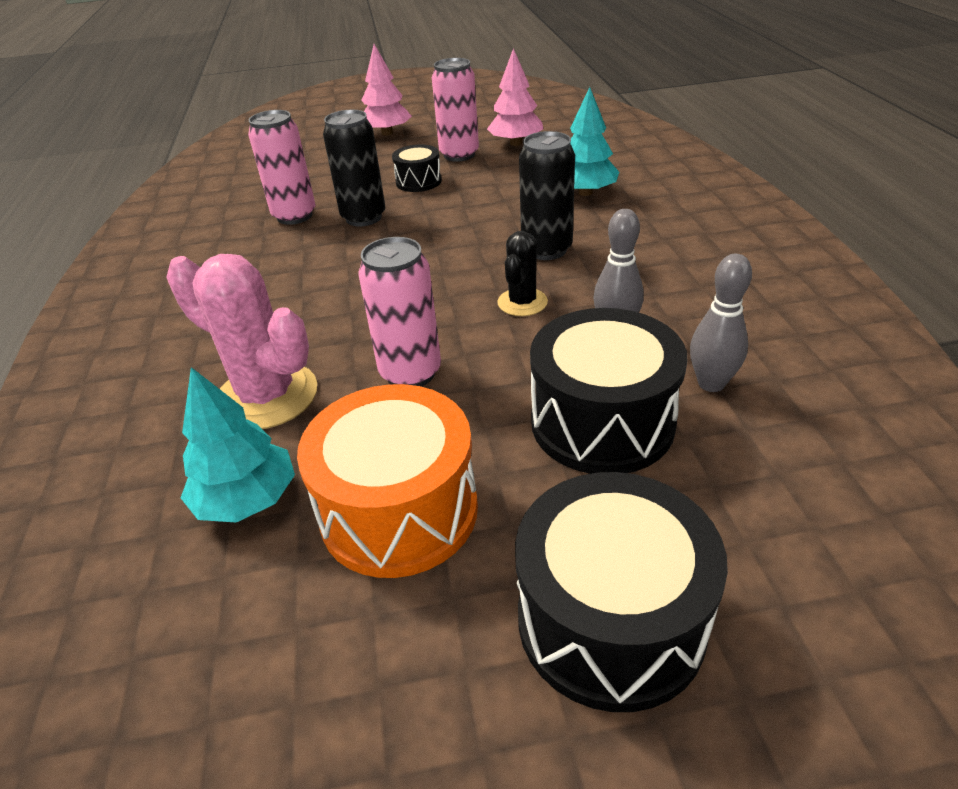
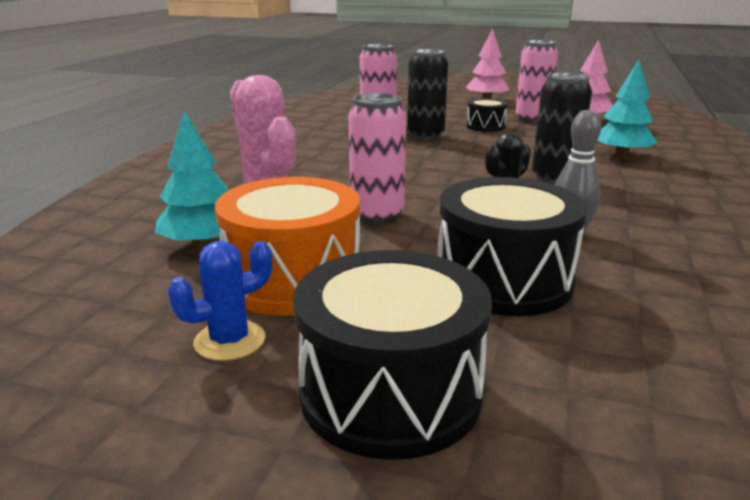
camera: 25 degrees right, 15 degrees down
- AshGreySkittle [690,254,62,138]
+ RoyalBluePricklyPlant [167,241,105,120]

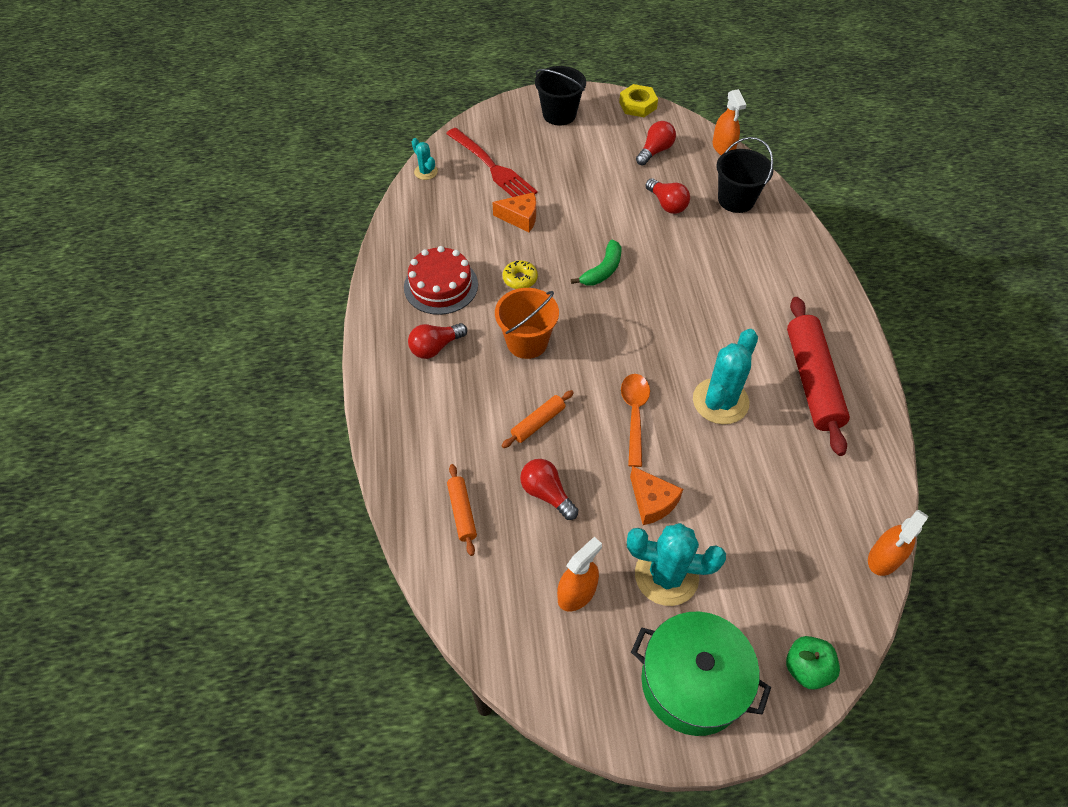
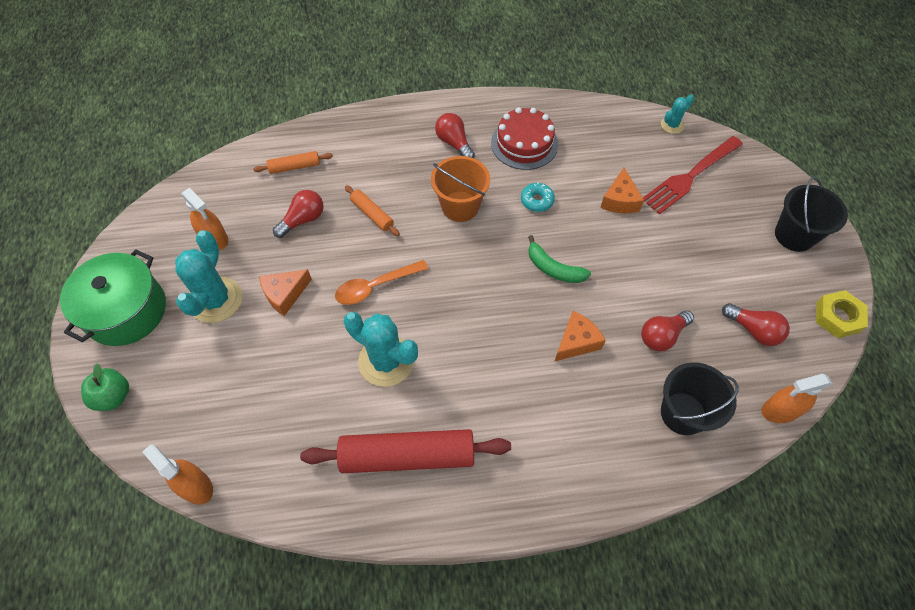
camera: 90 degrees right, 5 degrees up
~ BrightYellowDonut [503,260,35,29] to TurquoiseDonut [521,183,34,29]
~ OrangeSpoon [621,374,29,93] = [335,260,94,45] 150 degrees clockwise
+ OrangePieceOfCheese [554,311,52,51]

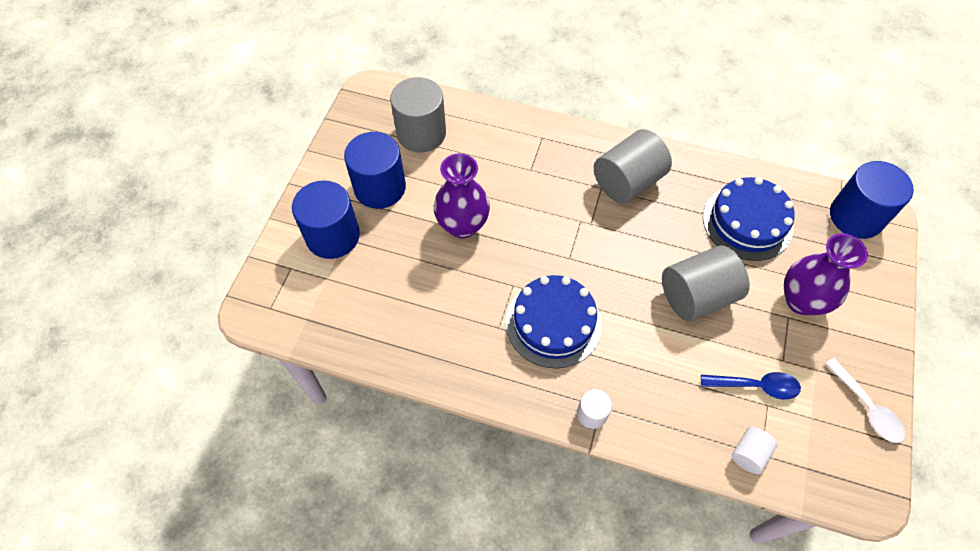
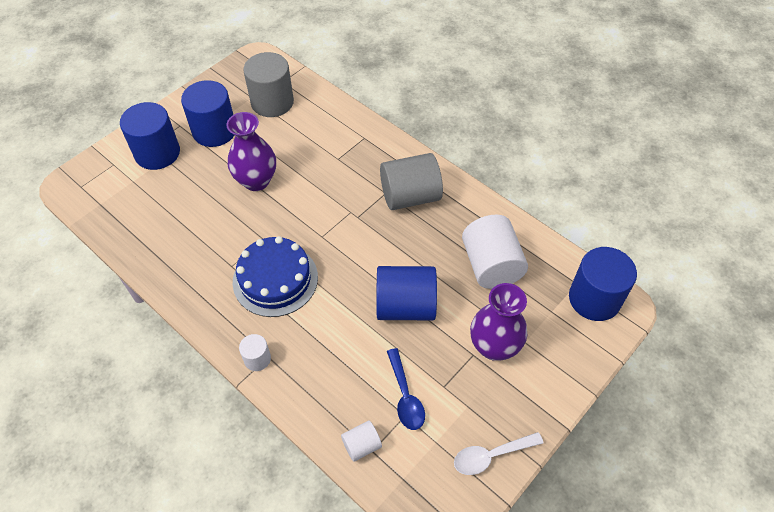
camera: 25 degrees right, 5 degrees down
~ RoyalBlueLayerCake [703,177,92,84] to WhiteCylinderShape [462,215,66,74]
~ AshGreyCylinderShape [662,245,88,76] to RoyalBlueCylinderShape [376,266,61,54]
~ WhiteSpoon [825,358,80,85] = [454,432,89,43] 75 degrees clockwise
~ RoyalBlueSpoon [701,372,100,27] = [387,348,38,82] 45 degrees clockwise

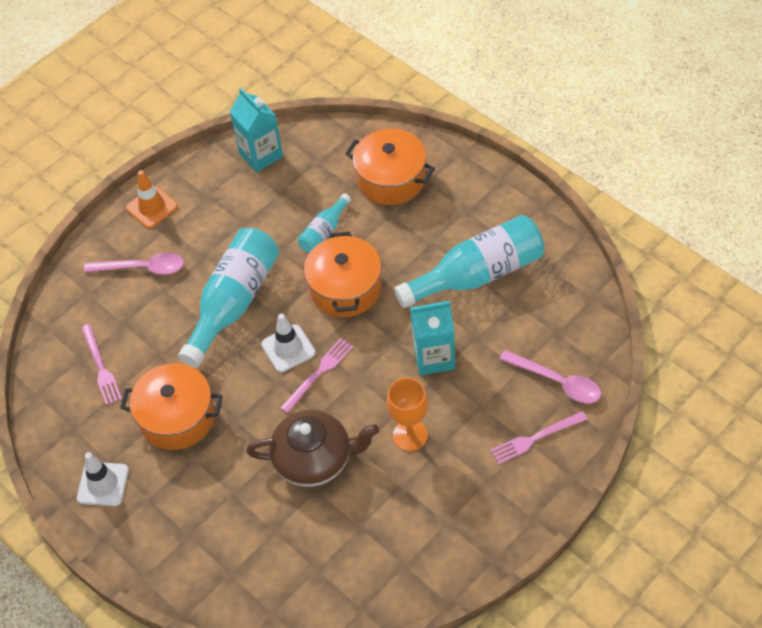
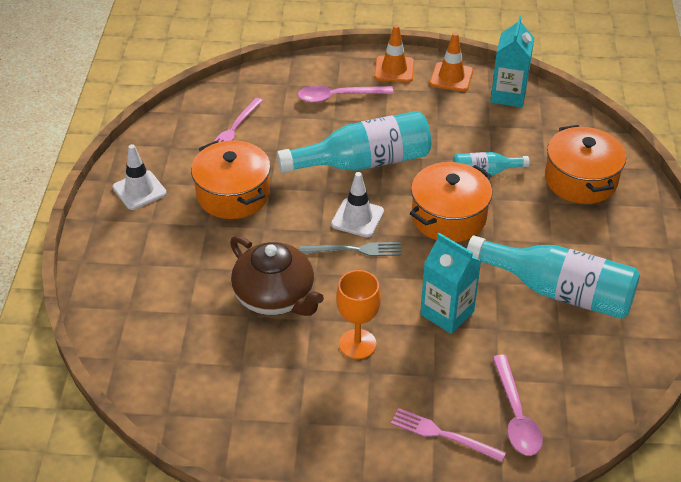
camera: 45 degrees right, 10 degrees down
~ PinkSpoon [84,252,100,23] = [298,85,96,18] 120 degrees clockwise
~ PinkFork [281,338,72,75] to AshGreyFork [300,242,102,14]
+ OrangeTrafficCone [430,32,43,60]

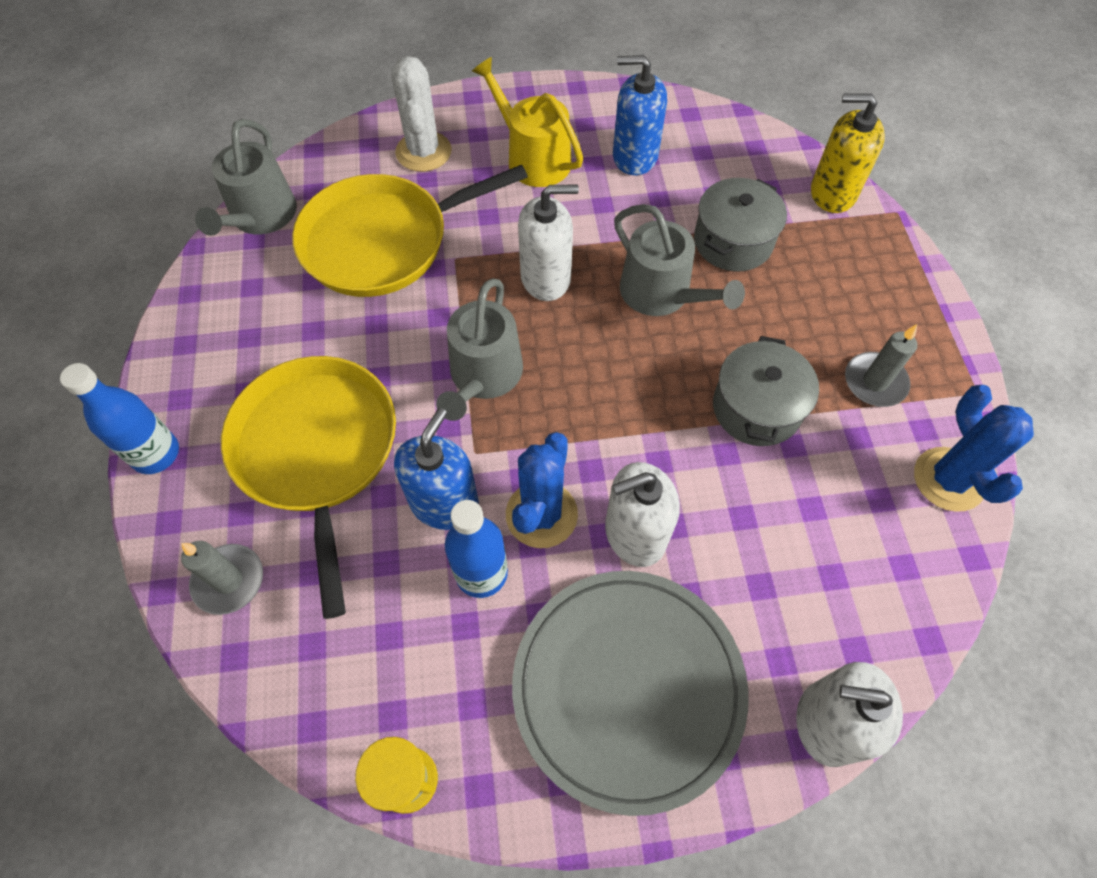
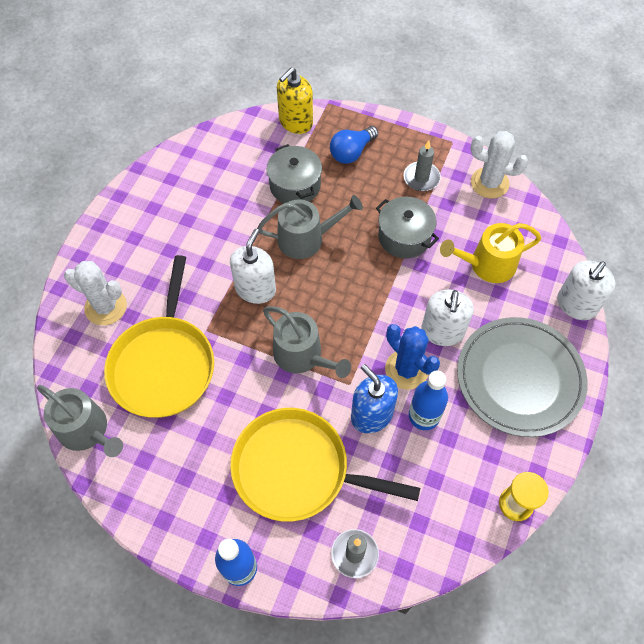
camera: 60 degrees left, 0 degrees up
- RoyalBlueSoapDispenser [613,55,54,120]
~ BrightYellowSprinklingCan [472,57,111,130] to [440,223,101,60]
~ RoyalBluePricklyPlant [914,385,120,127] to WhitePricklyPlant [470,131,58,67]
+ RoyalBlueLightbulb [330,126,48,38]

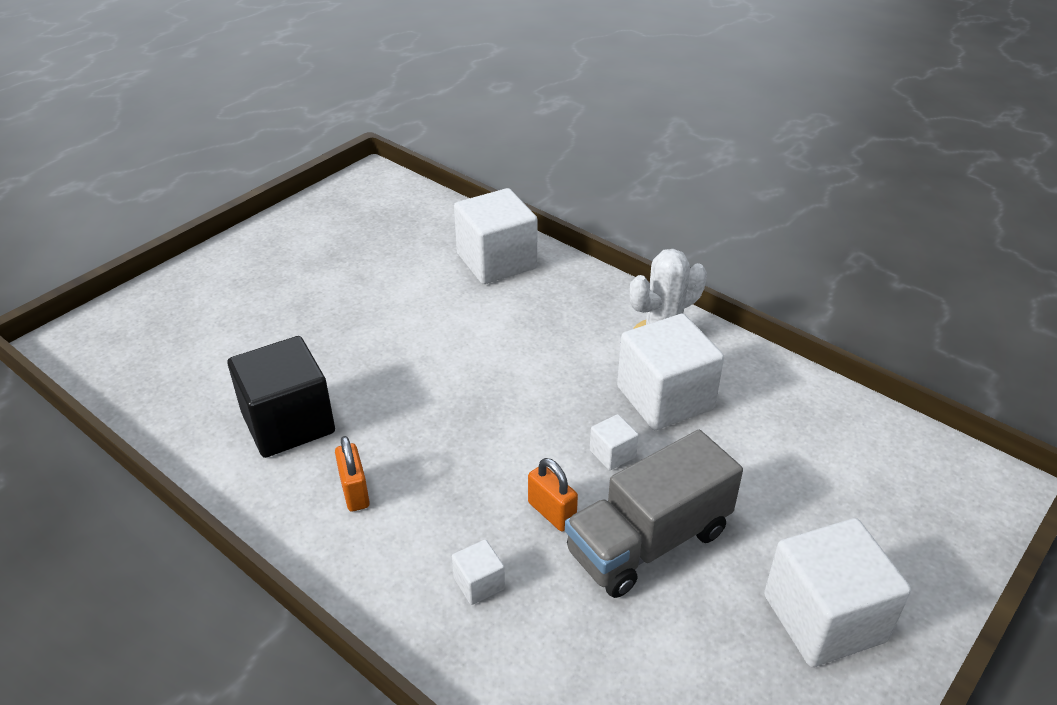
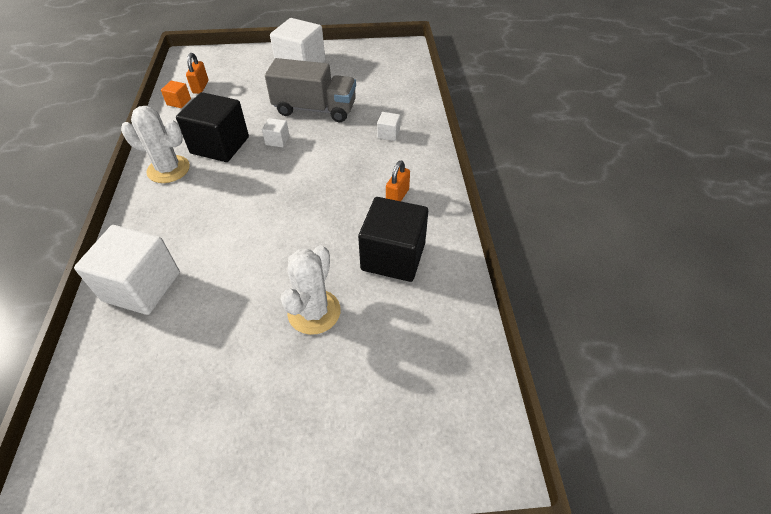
camera: 135 degrees left, 10 degrees up
~ WhiteBlock [617,314,107,116] to EbonyBlock [176,92,73,70]
~ OrangeLock [528,458,50,74] to [186,53,22,41]
+ OrangeBlock [161,81,30,27]
+ WhitePricklyPlant [281,245,60,90]

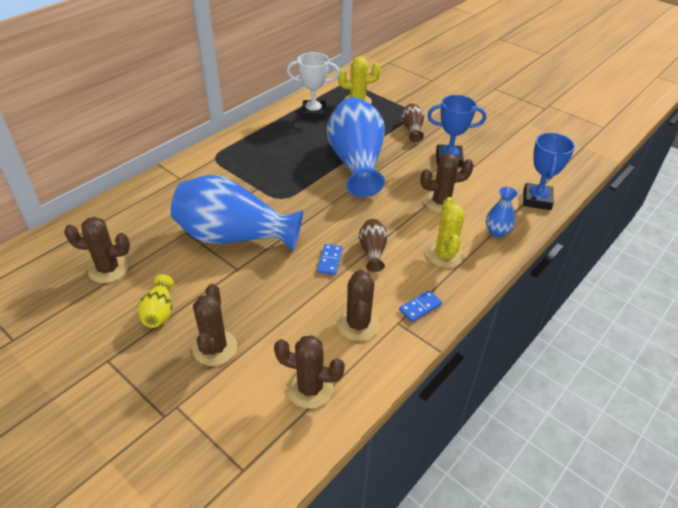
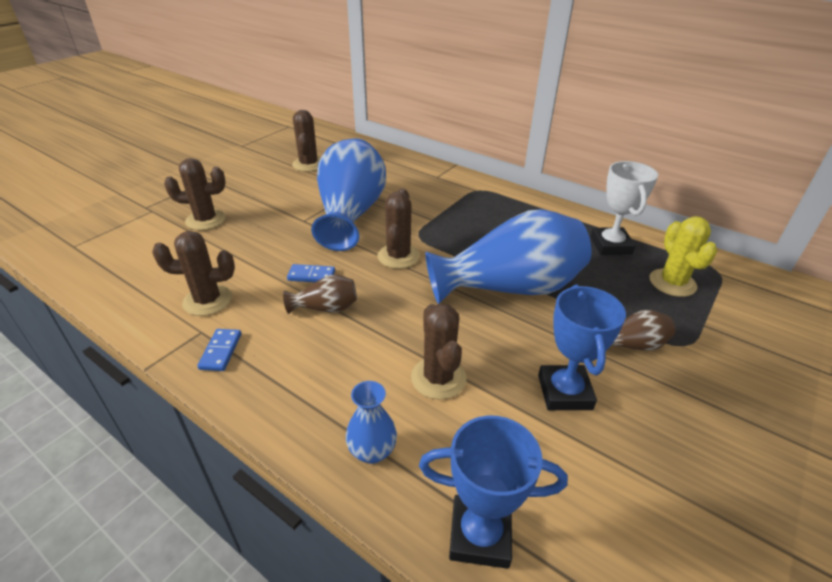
camera: 85 degrees right, 5 degrees down
- BrightYellowPricklyPlant [426,197,39,71]
- BrightYellowFlowerVase [137,274,37,54]
~ RoyalBlueDominoPiece [399,290,43,32] = [197,329,44,42] 45 degrees clockwise
~ BrownPricklyPlant [274,335,71,74] to [377,188,43,81]

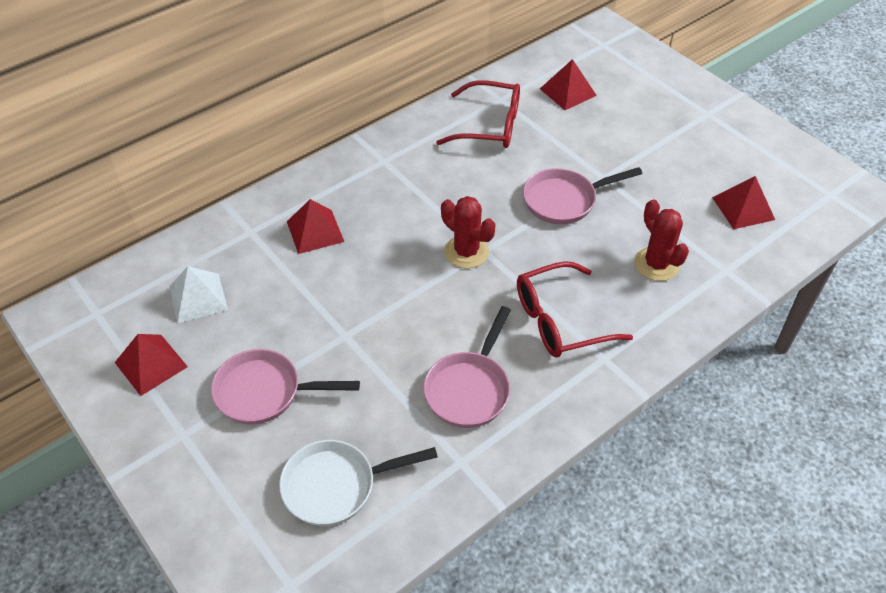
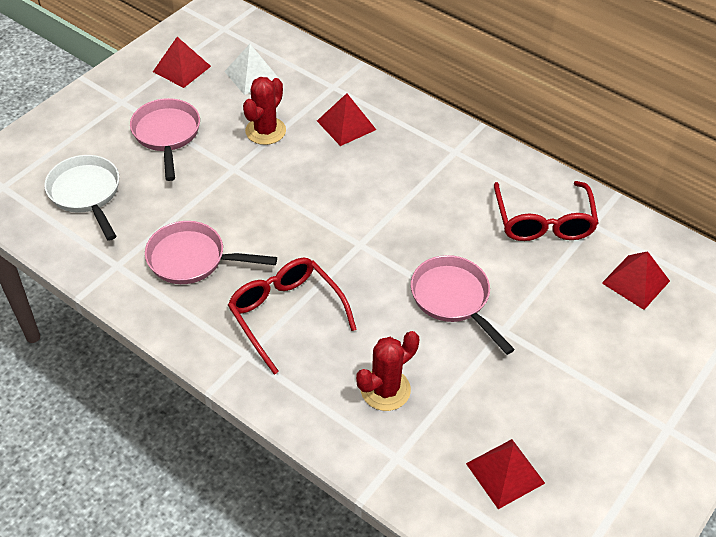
camera: 75 degrees right, 0 degrees up
~ ScarletPricklyPlant [441,196,55,72] to [243,77,43,68]

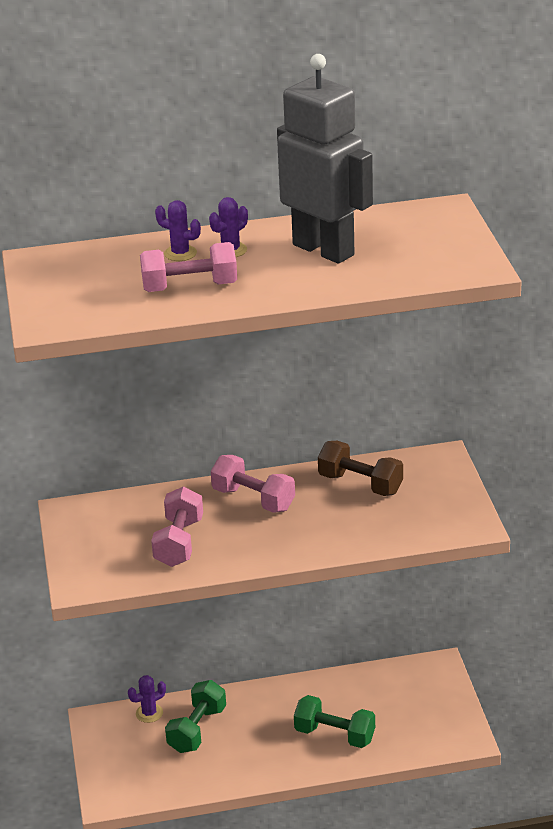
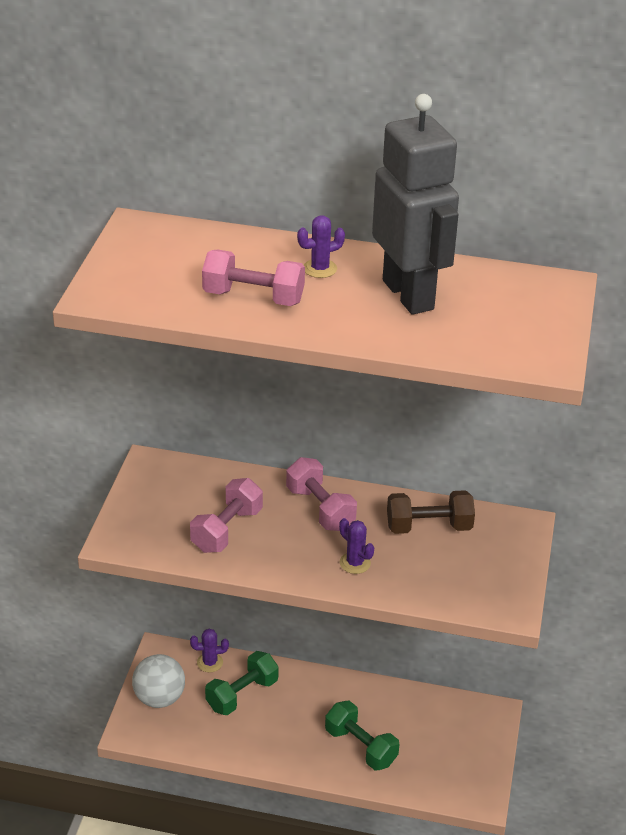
camera: 20 degrees right, 5 degrees up
~ RoyalPurplePricklyPlant [155,200,46,61] to [339,518,36,56]
~ BrownDumbbell [318,441,85,55] = [387,490,88,44] 60 degrees counterclockwise
+ WhiteSphere [132,654,53,54]

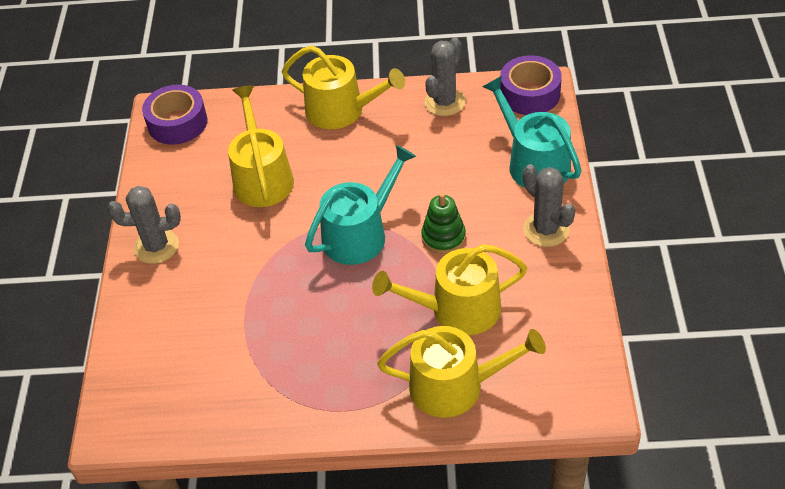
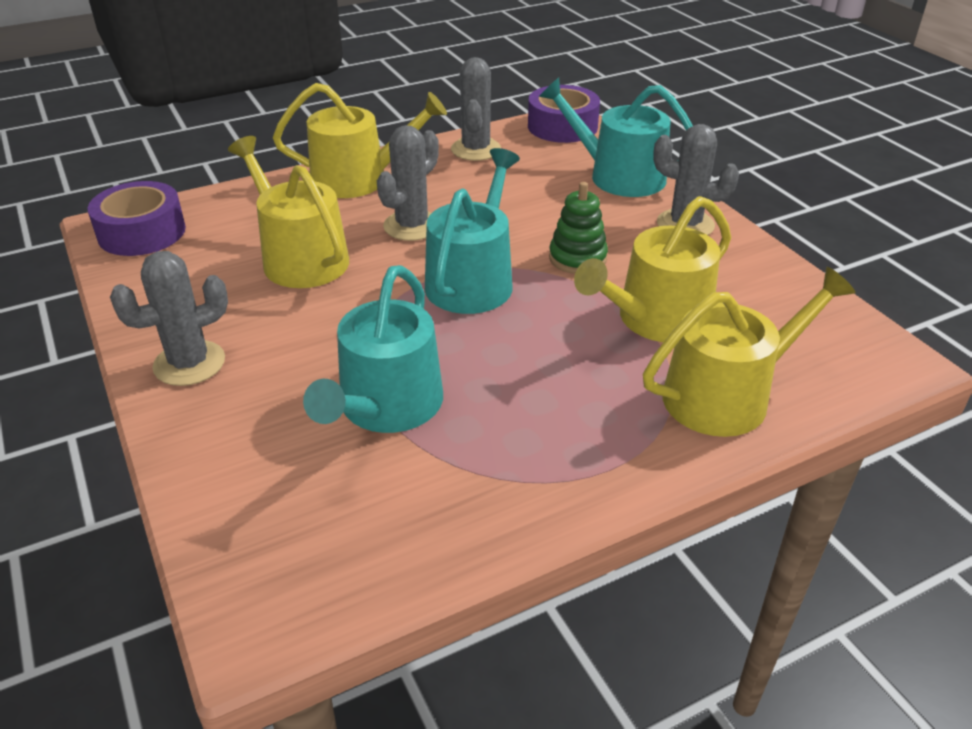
camera: 30 degrees left, 10 degrees down
+ AshGreyPricklyPlant [377,125,62,116]
+ TurquoiseSprinklingCan [303,265,140,168]

